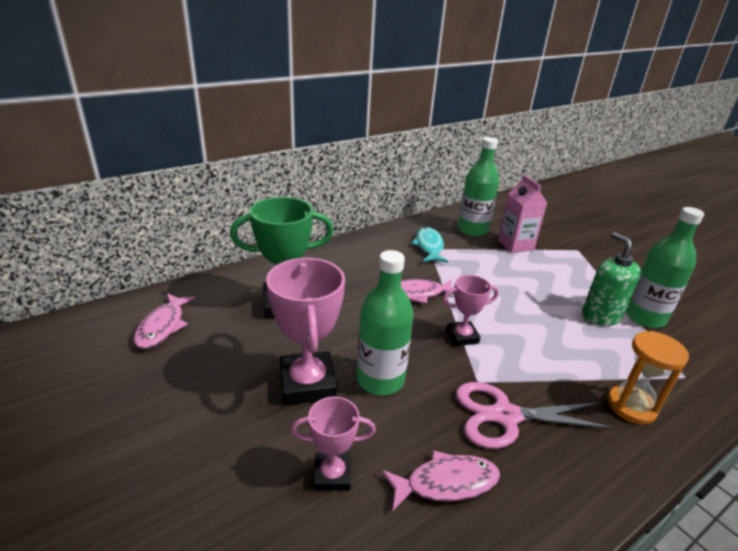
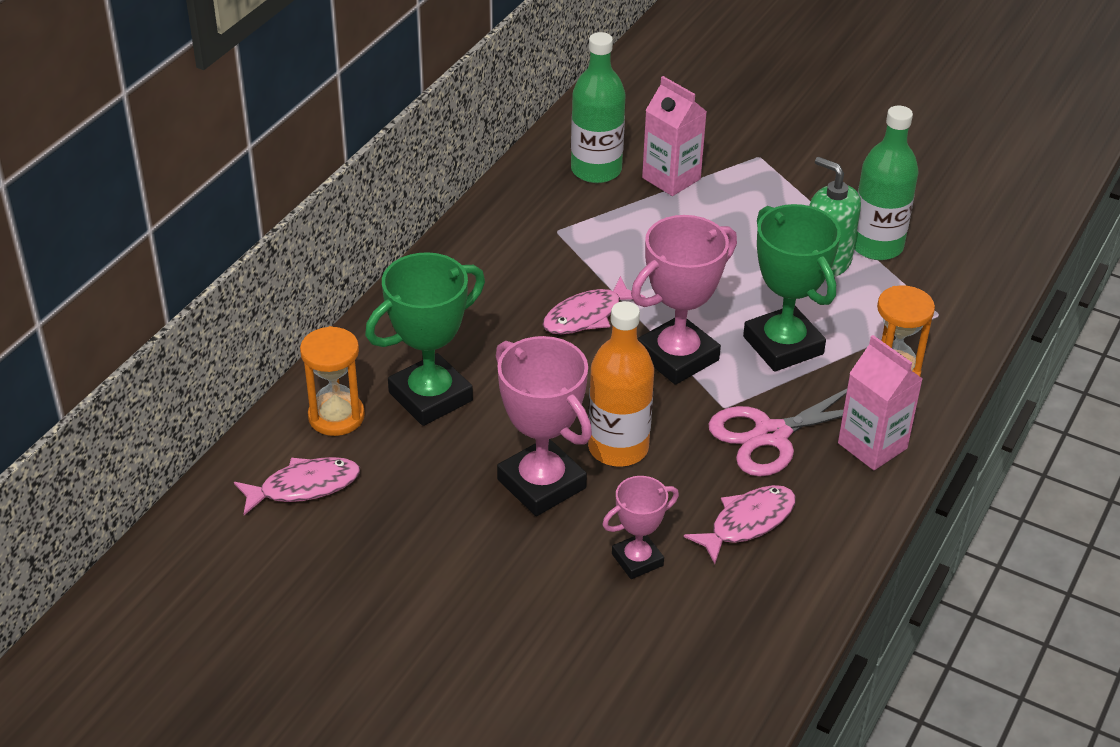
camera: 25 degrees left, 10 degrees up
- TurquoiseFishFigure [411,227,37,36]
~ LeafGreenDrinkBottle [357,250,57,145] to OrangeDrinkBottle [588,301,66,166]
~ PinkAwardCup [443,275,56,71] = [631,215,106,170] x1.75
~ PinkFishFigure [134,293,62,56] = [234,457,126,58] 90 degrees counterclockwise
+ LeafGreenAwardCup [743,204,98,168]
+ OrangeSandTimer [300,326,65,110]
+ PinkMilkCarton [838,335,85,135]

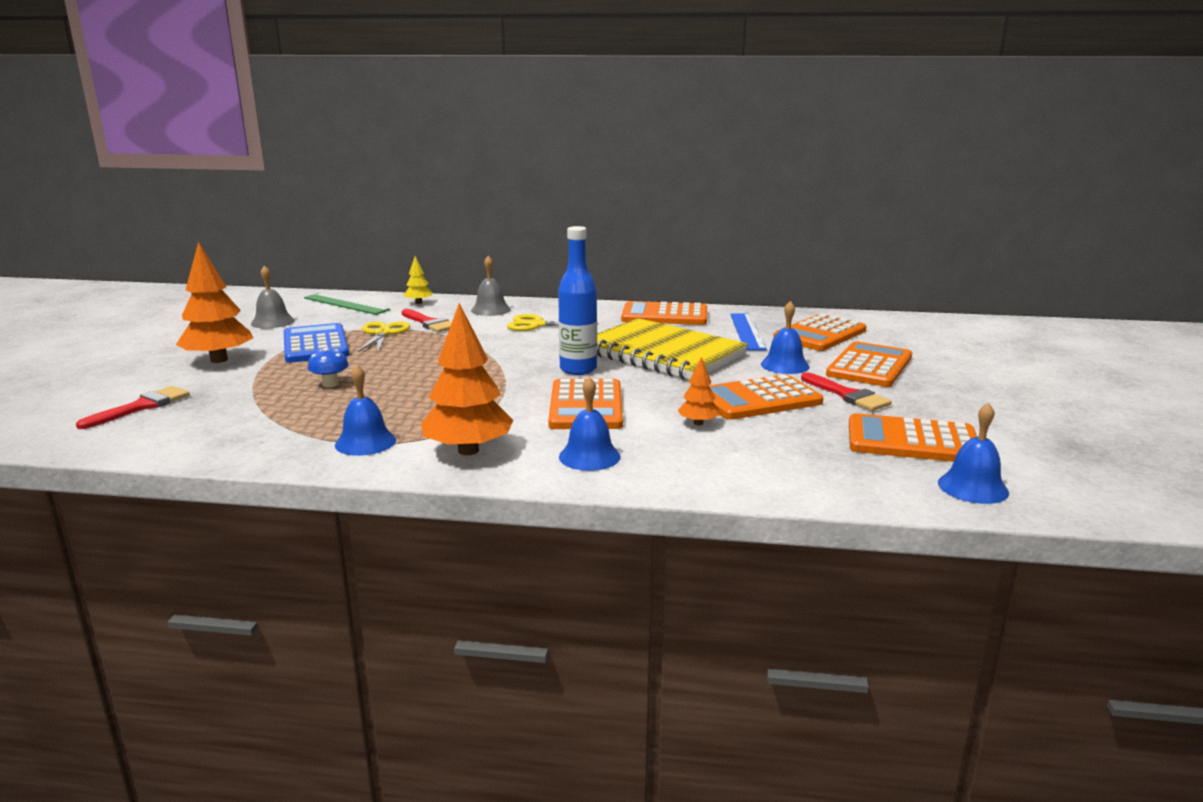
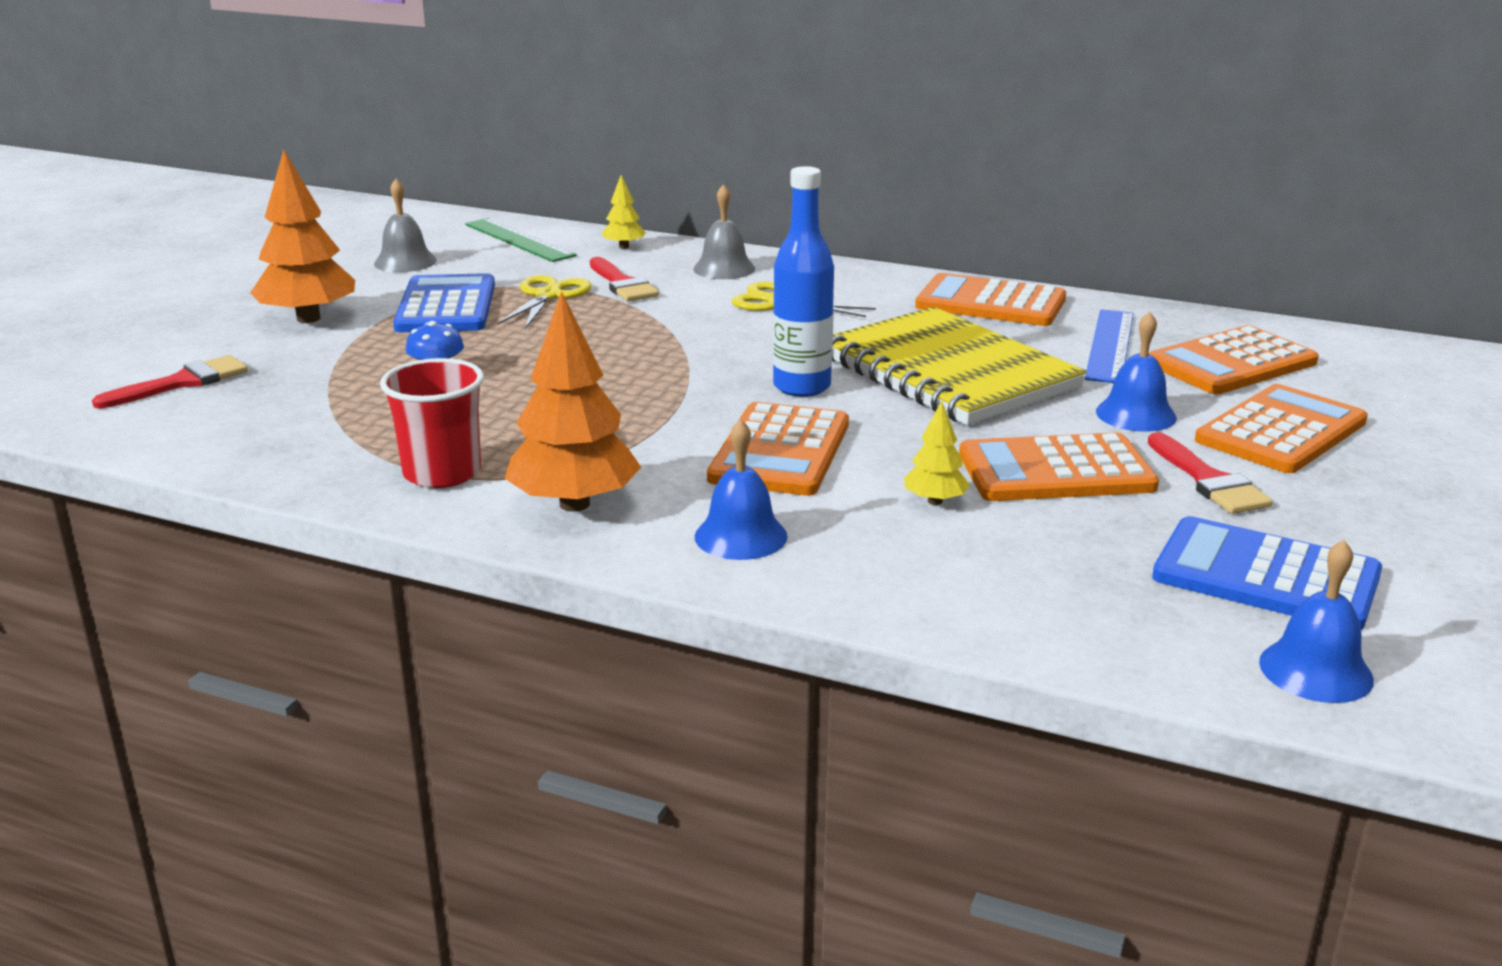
camera: 15 degrees right, 5 degrees up
~ OrangeFirTree [678,357,42,68] to BrightYellowFirTree [904,401,66,104]
~ RoyalBlueHandBell [335,365,61,91] to ScarletBeaker [380,358,104,130]
~ OrangeCalculator [849,413,128,49] to RoyalBlueCalculator [1152,516,230,114]

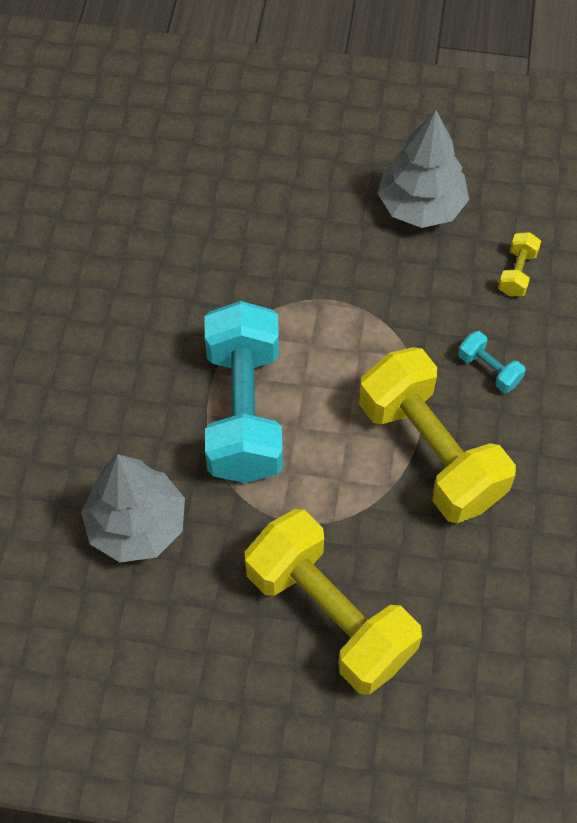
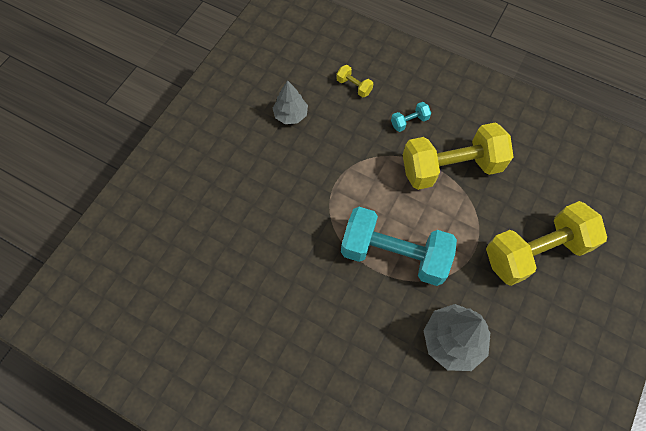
camera: 70 degrees left, 5 degrees up
~ AshGreyFirTree [378,110,91,118] = [273,80,35,44] x0.65

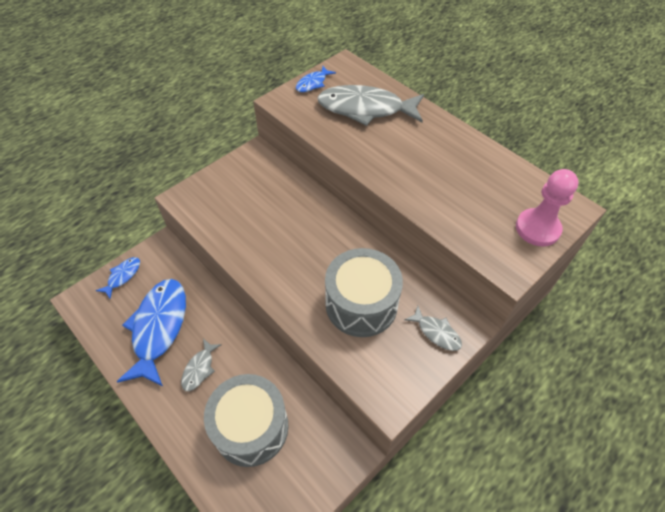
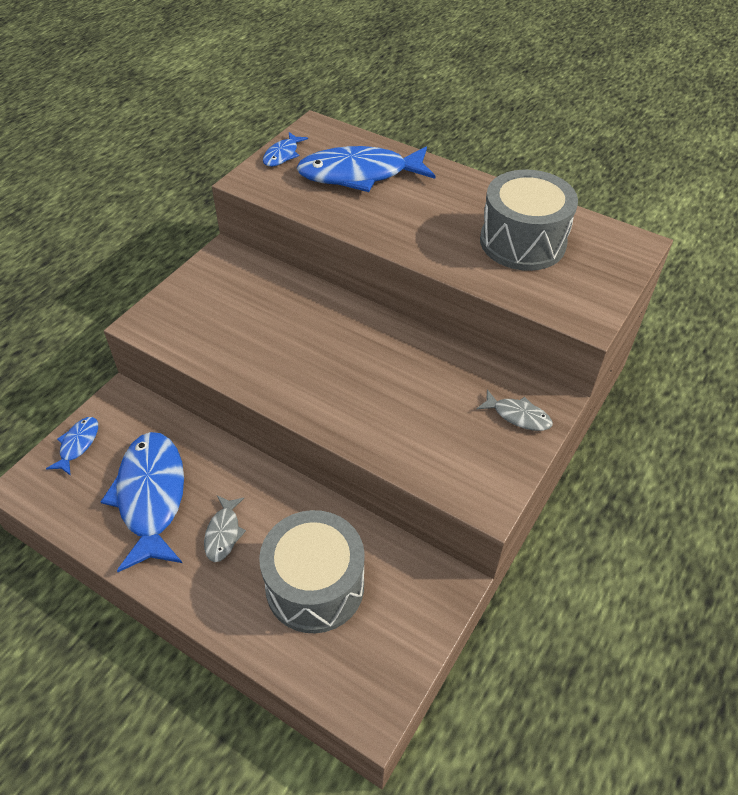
camera: 15 degrees left, 5 degrees down
~ AshGreyFishFigure [317,85,107,41] to RoyalBlueFishFigure [296,146,139,46]
- PinkChessPawn [516,169,63,77]
~ AshGreySnareDrum [325,248,78,89] to [480,169,98,102]

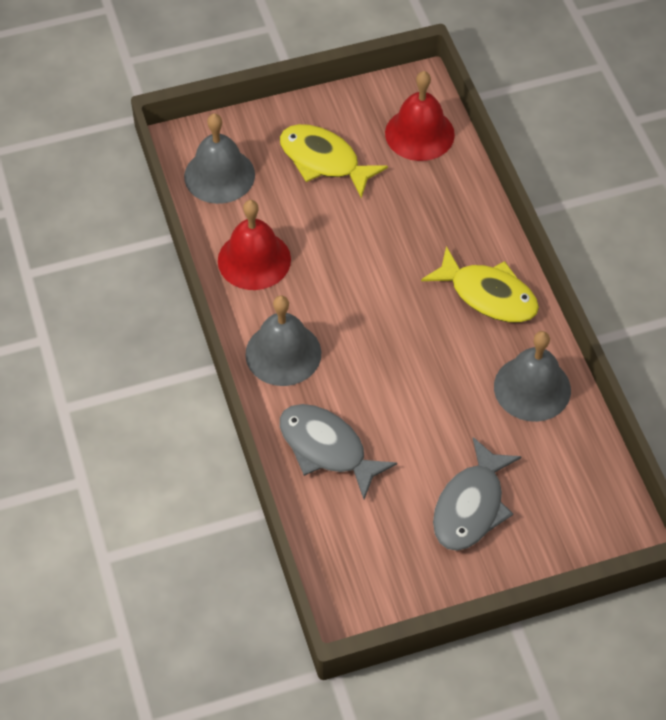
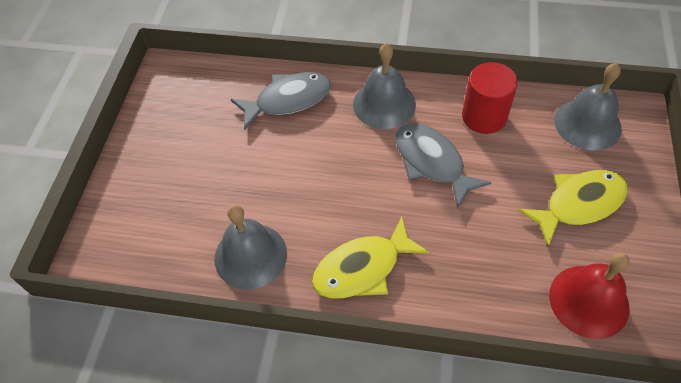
camera: 120 degrees right, 0 degrees up
~ ScarletHandBell [218,200,73,90] to ScarletCylinderShape [462,62,56,72]
~ AshGreyFishFigure [433,437,89,114] to [395,123,97,86]

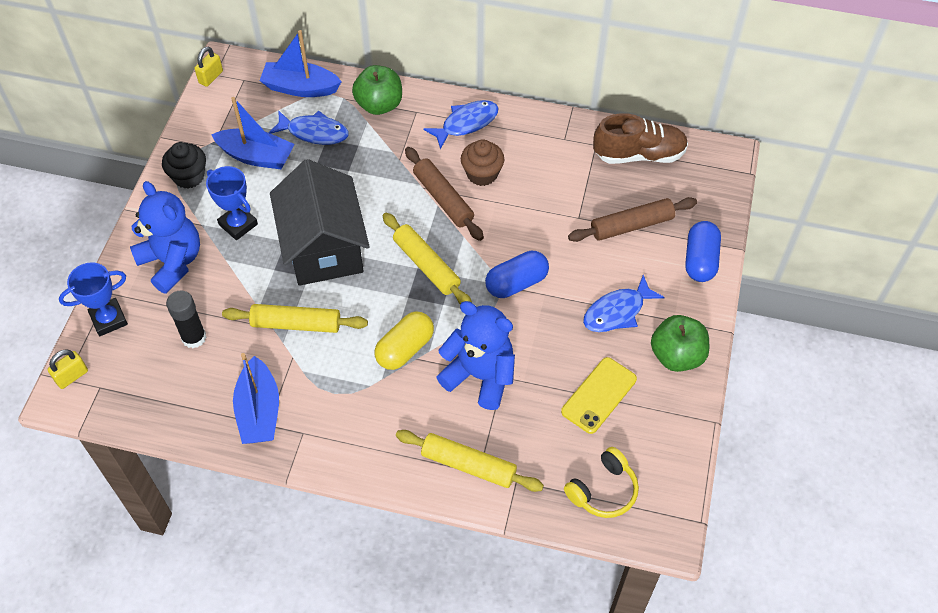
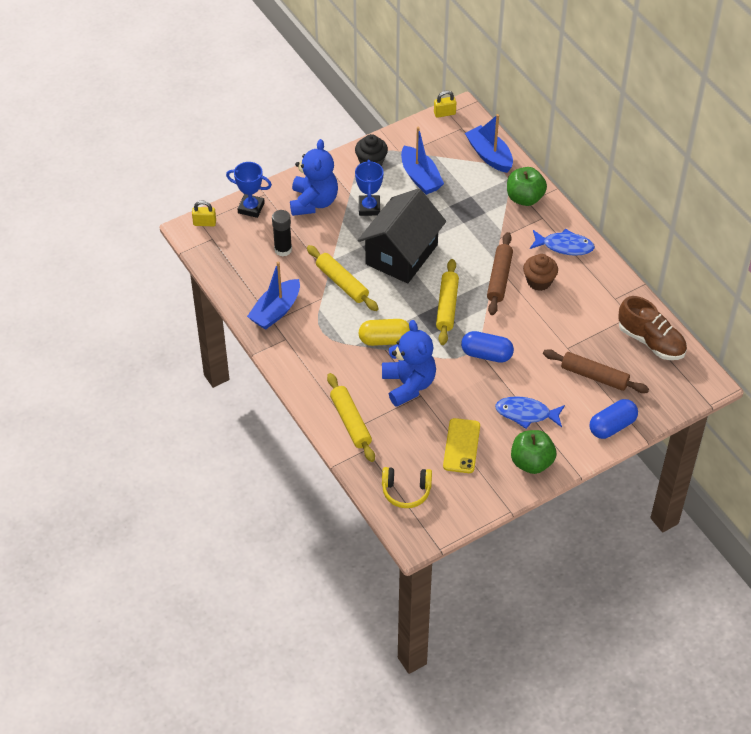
camera: 45 degrees right, 5 degrees down
- RoyalBlueFishFigure [269,111,80,34]
~ BrightYellowMobilePhone [561,357,76,77] = [443,418,37,55] 75 degrees counterclockwise

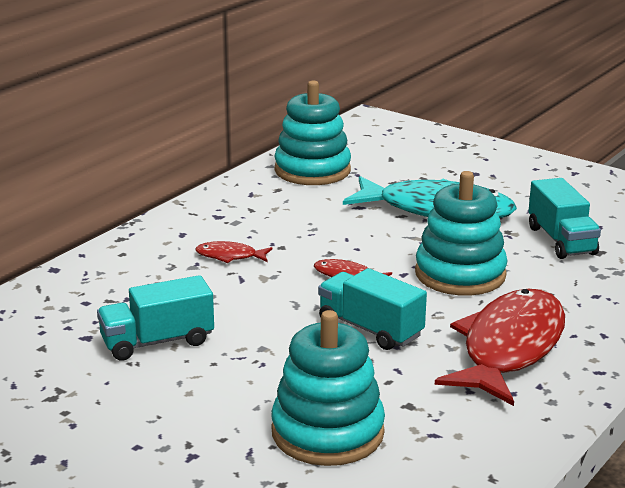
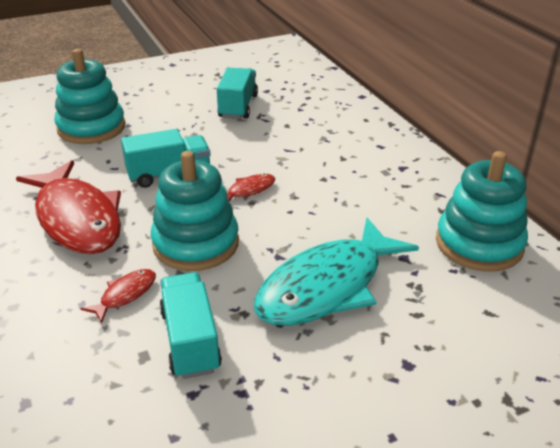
camera: 120 degrees right, 10 degrees up
~ TurquoiseToyTruck [528,178,73,81] = [159,272,63,107] 60 degrees clockwise
~ ScarletFishFigure [195,241,77,22] to [81,269,75,55]

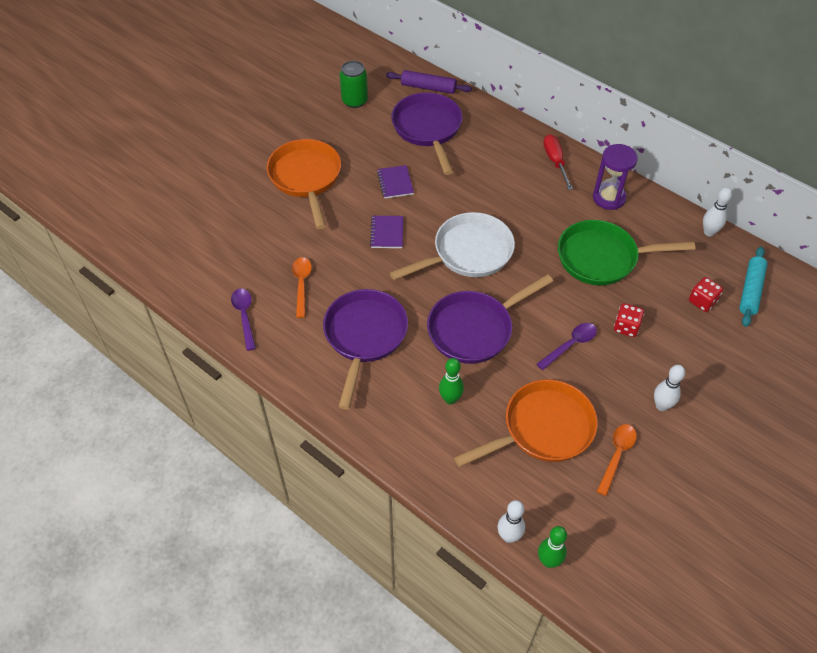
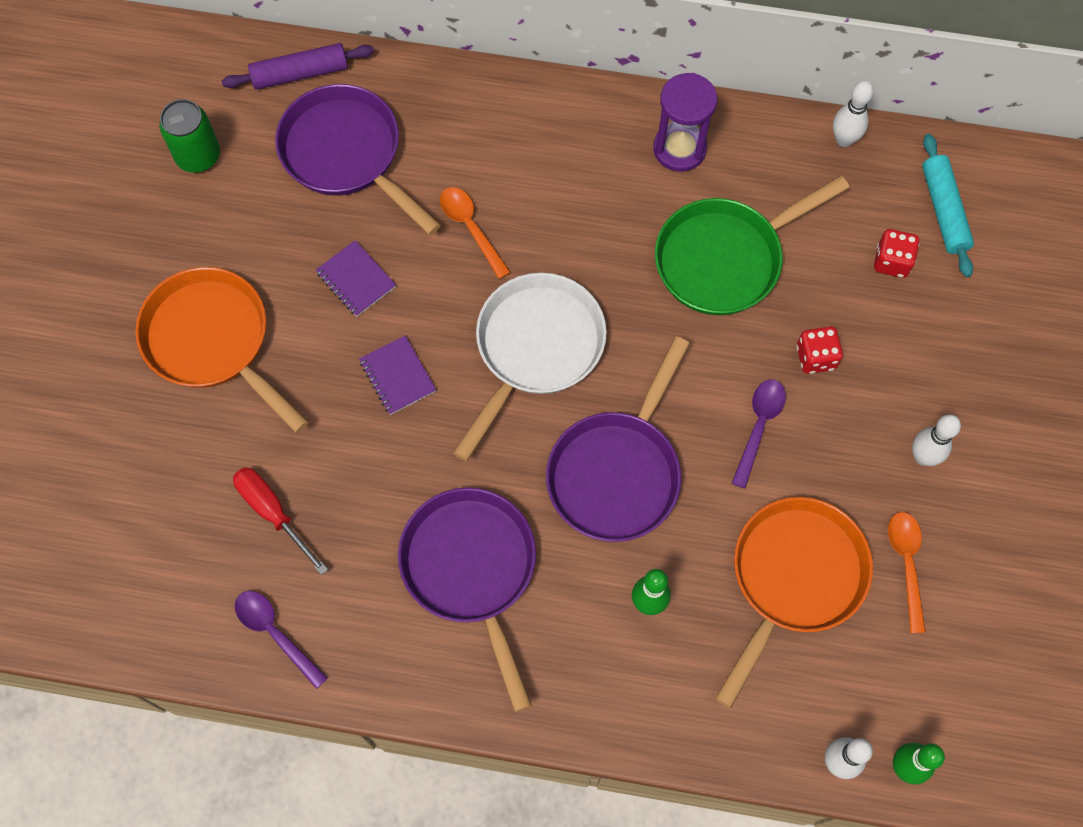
camera: 30 degrees left, 15 degrees up
~ ScarletScrewdriver [543,134,30,56] to [233,467,95,108]
~ OrangeSpoon [292,257,20,61] to [440,187,70,92]

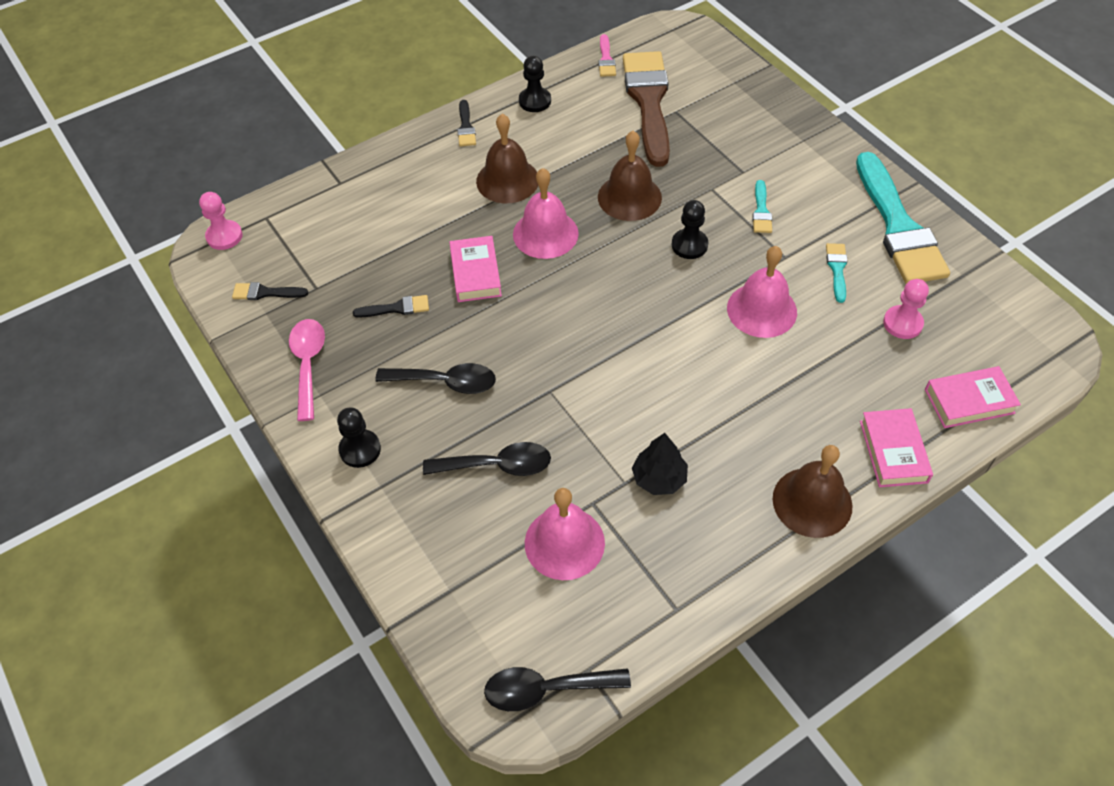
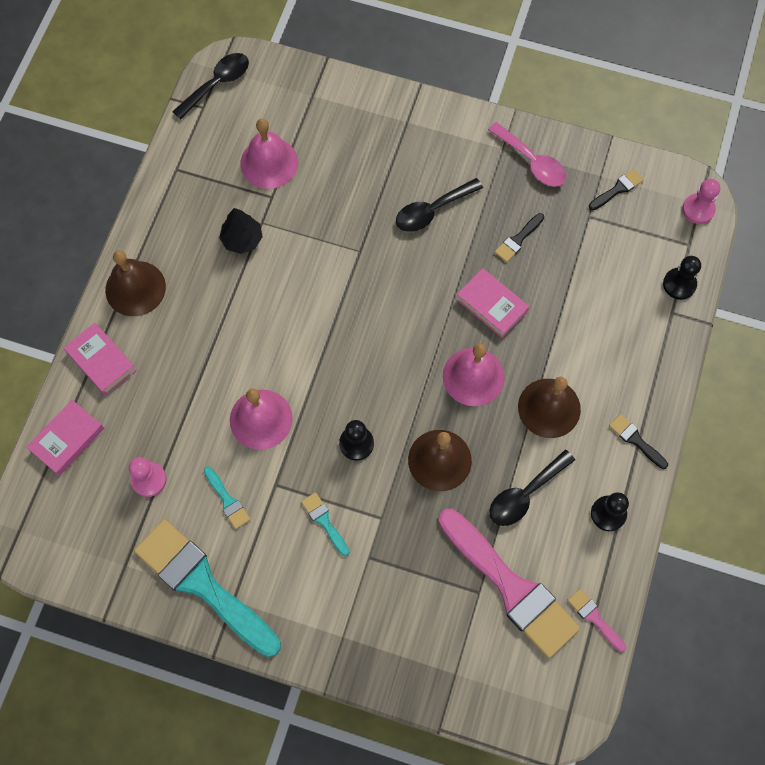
camera: 140 degrees right, 15 degrees up
~ BrownPaintbrush [623,51,47,116] to PinkPaintbrush [439,509,141,149]
~ EbonyChessPawn [337,407,44,61] to [663,256,38,44]
~ EbonySpoon [423,442,128,34] to [489,450,86,76]

